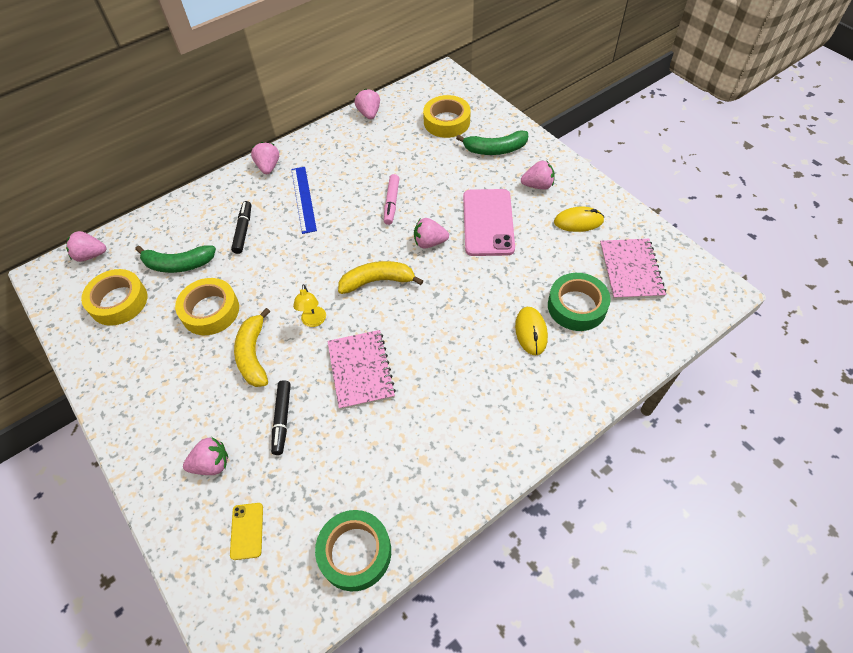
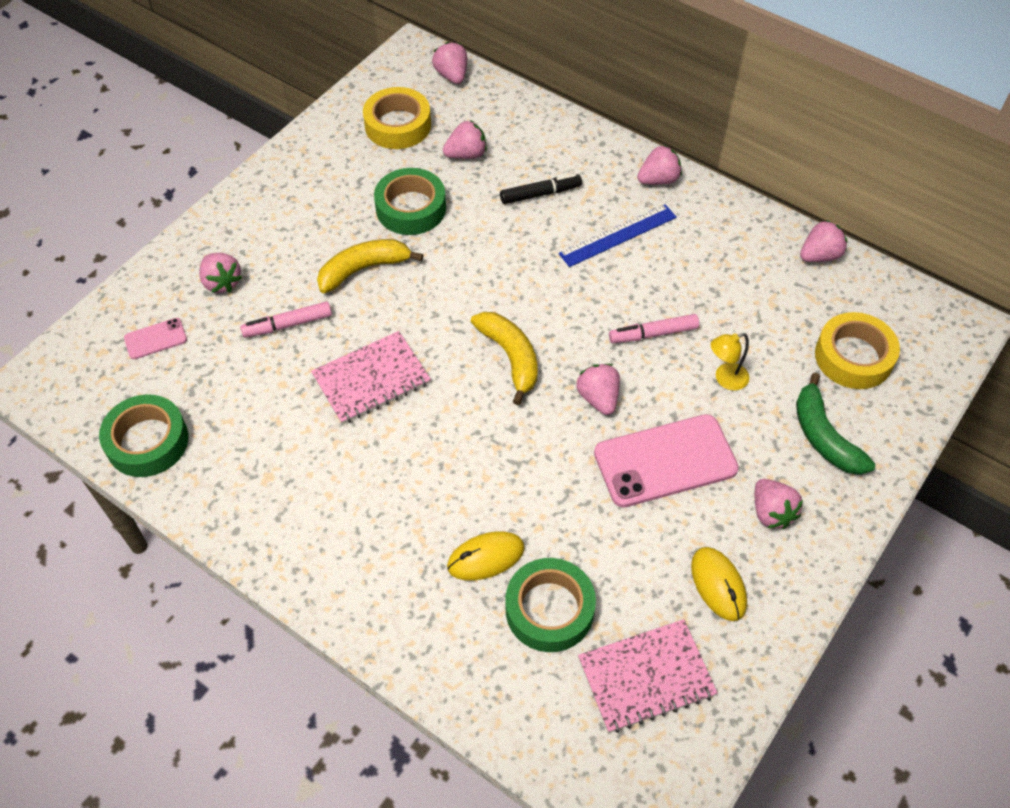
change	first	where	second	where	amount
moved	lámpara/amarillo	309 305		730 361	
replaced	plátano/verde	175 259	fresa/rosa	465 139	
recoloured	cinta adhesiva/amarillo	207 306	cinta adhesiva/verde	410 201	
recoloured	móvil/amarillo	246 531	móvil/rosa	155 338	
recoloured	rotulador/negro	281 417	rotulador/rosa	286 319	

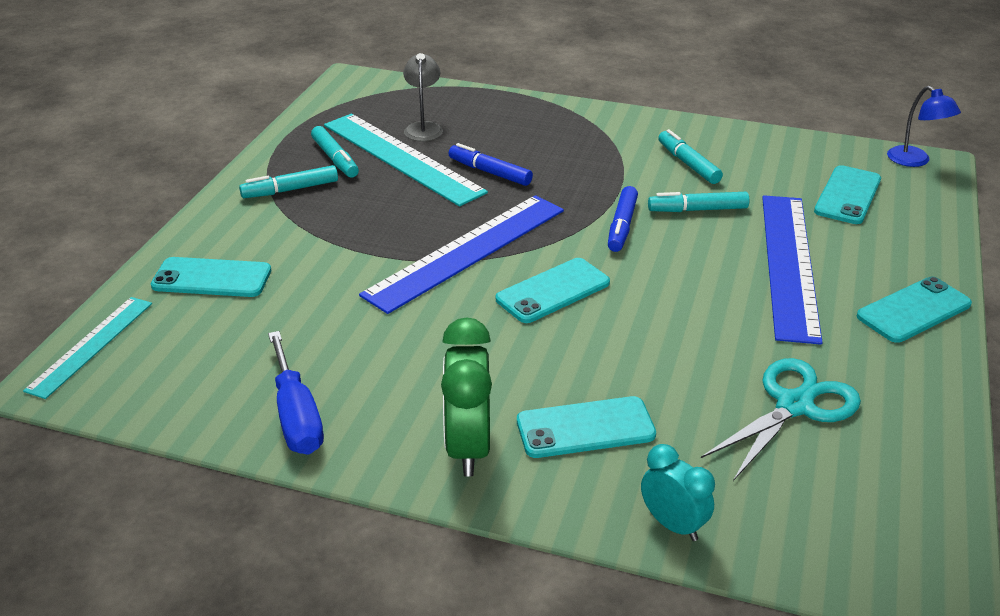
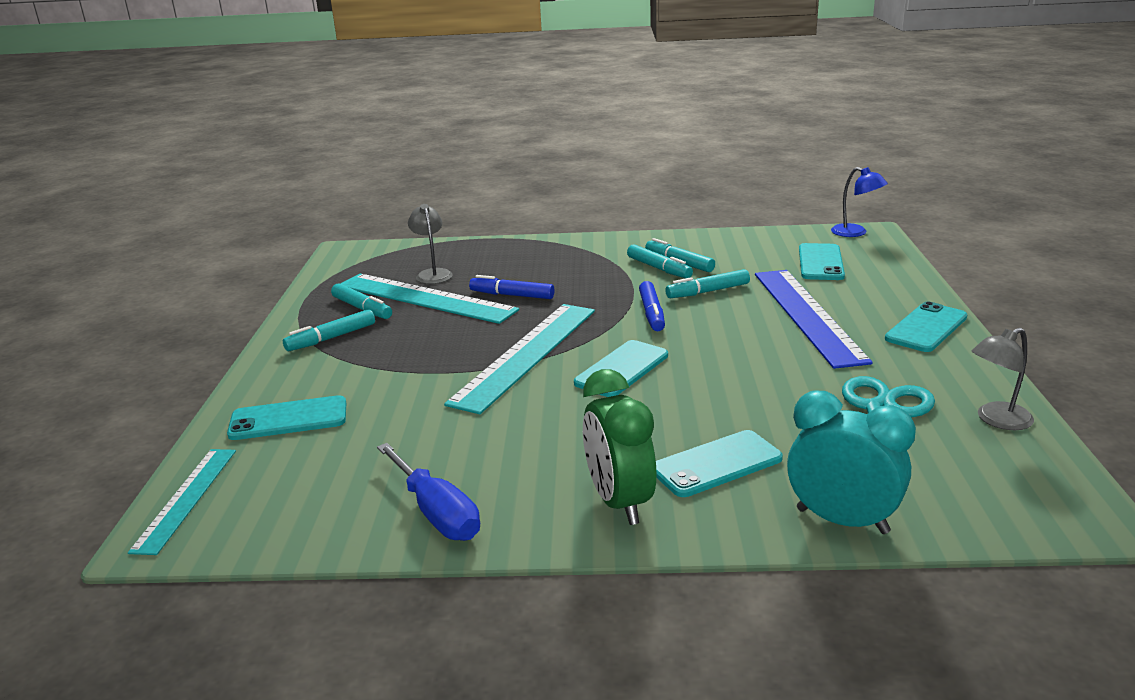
change	first	where	second	where	amount
added			rotulador/turquesa	660 261	
added			lámpara/gris	1003 379	
recoloured	regla/azul	461 254	regla/turquesa	519 359	
resized	despertador/turquesa	678 492		851 462	x1.59

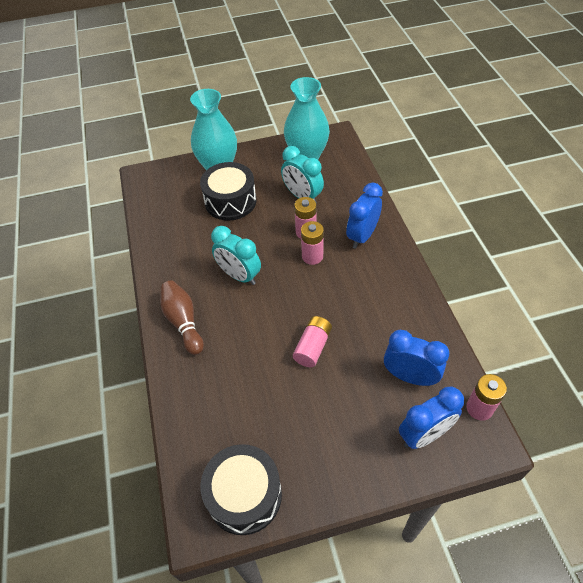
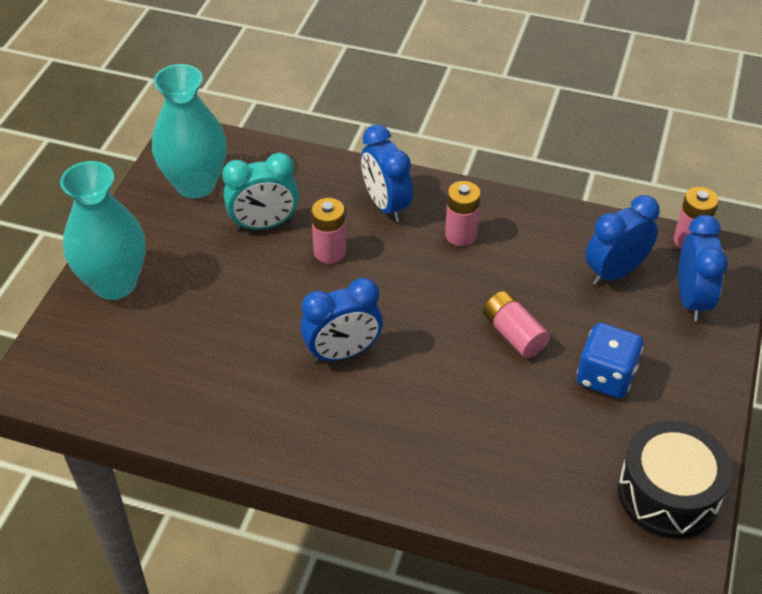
change	first	where	second	where	amount
removed	bolo/marrón	182 318			
removed	tambor/negro	228 191			
added			dado/azul	610 360	
moved	pila/rosa	312 243		463 213	
recoloured	despertador/turquesa	236 255	despertador/azul	342 320	

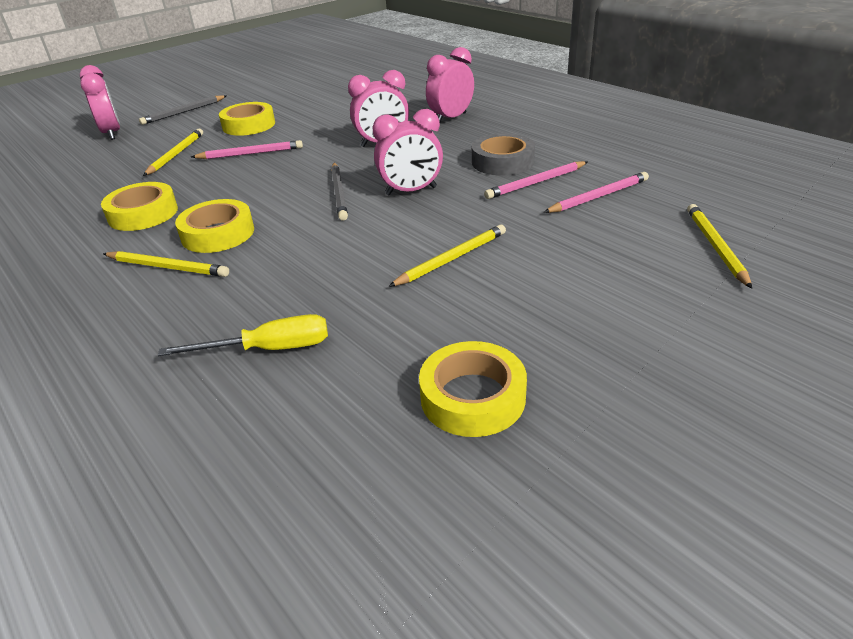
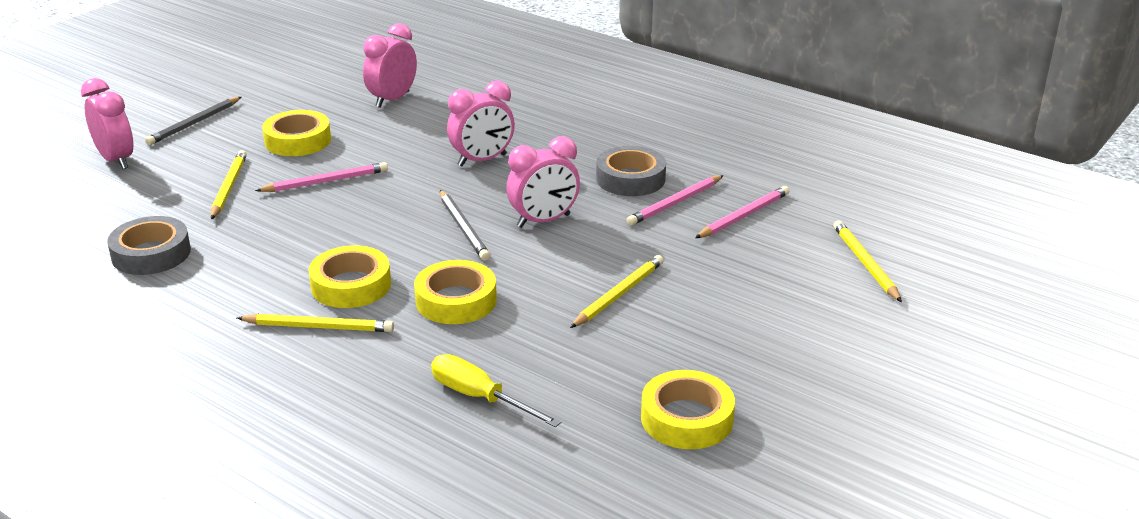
change	first	where	second	where	amount
added			cinta adhesiva/gris	149 245	
moved	cinta adhesiva/amarillo	139 206		455 292	
moved	despertador/rosa	450 84		390 65	
turned	destornillador/amarillo	243 335		496 390	120 degrees counterclockwise

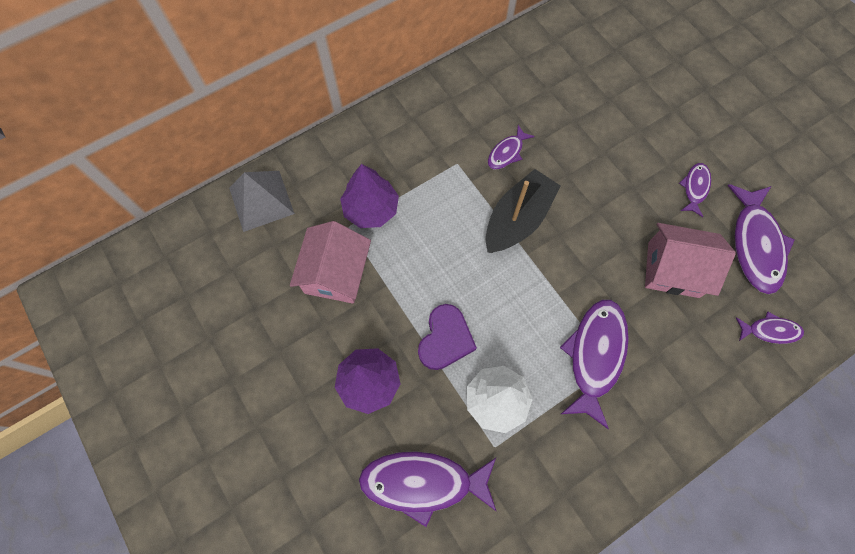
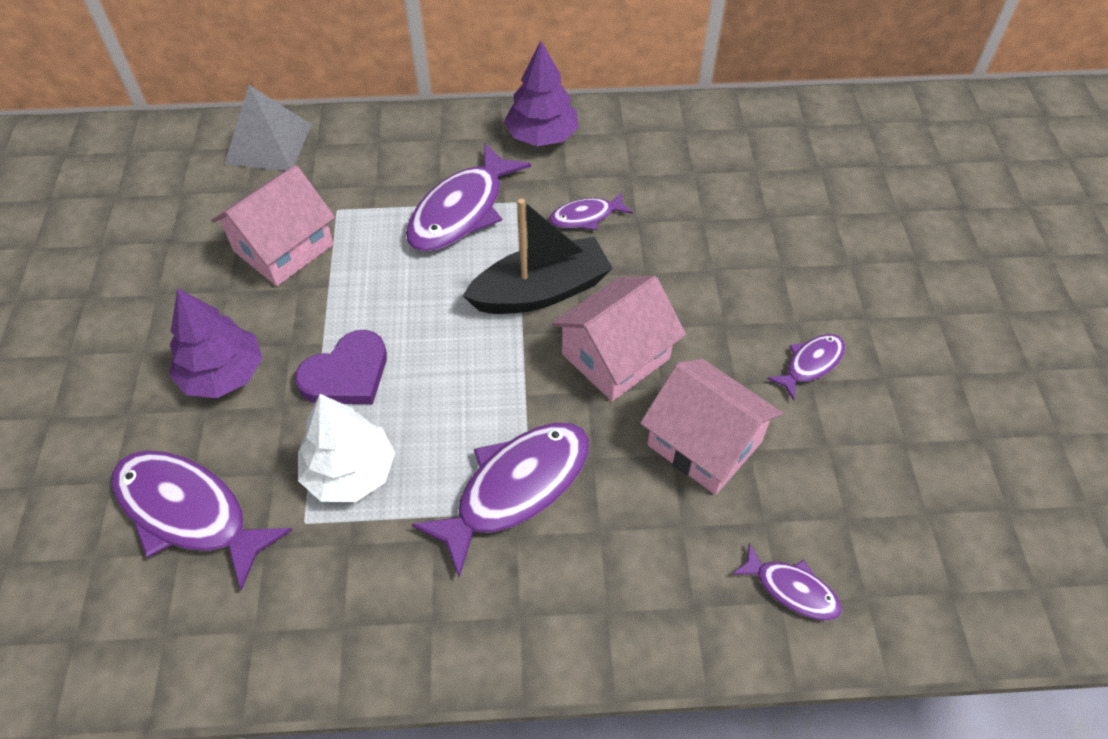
change	first	where	second	where	amount
added			casa/rosa	619 338	
moved	árbol/morado	369 196		541 93	
moved	pez/morado	761 239		468 197	

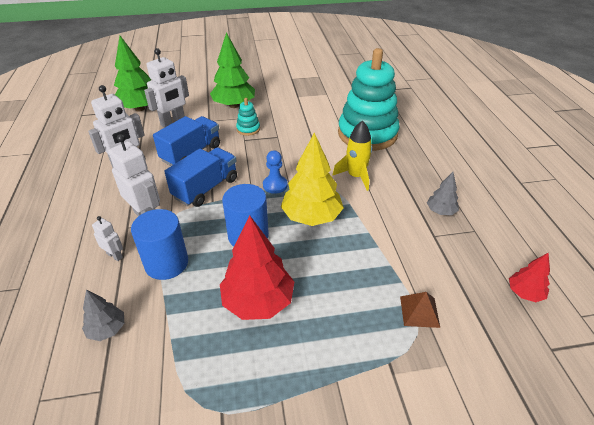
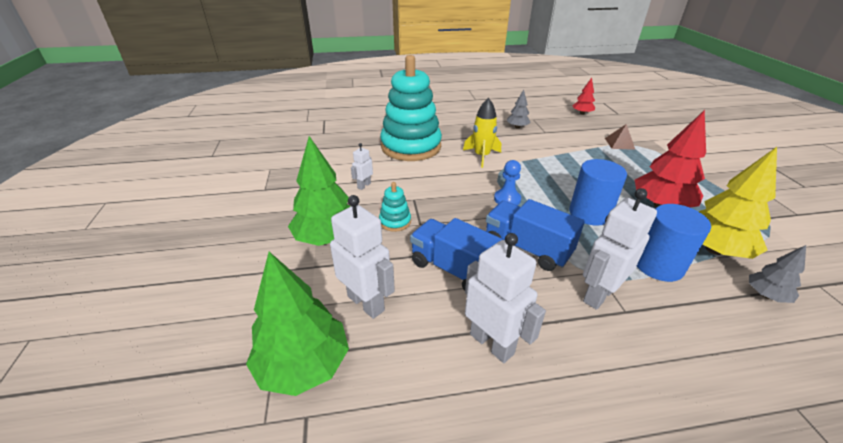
change	first	where	second	where	amount
moved	robot/blanco	107 238		362 166	
moved	árbol/amarillo	312 179		737 203	

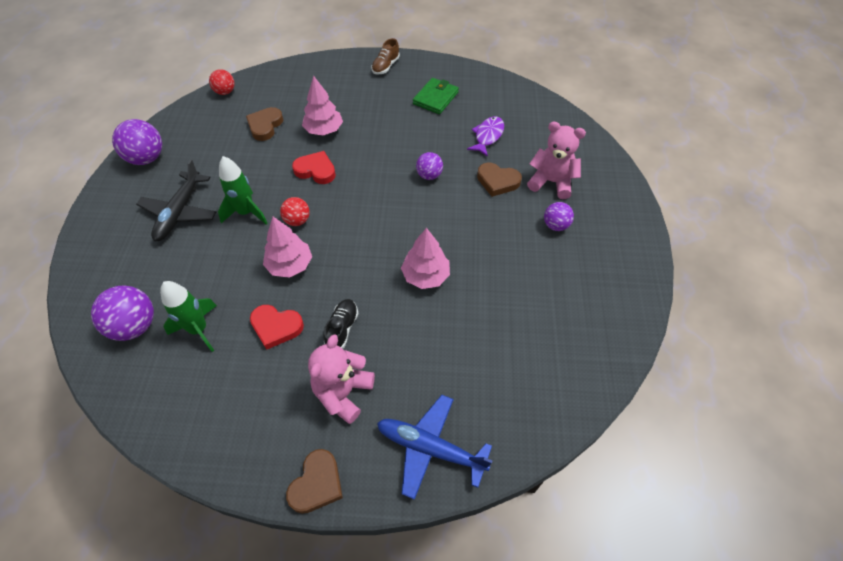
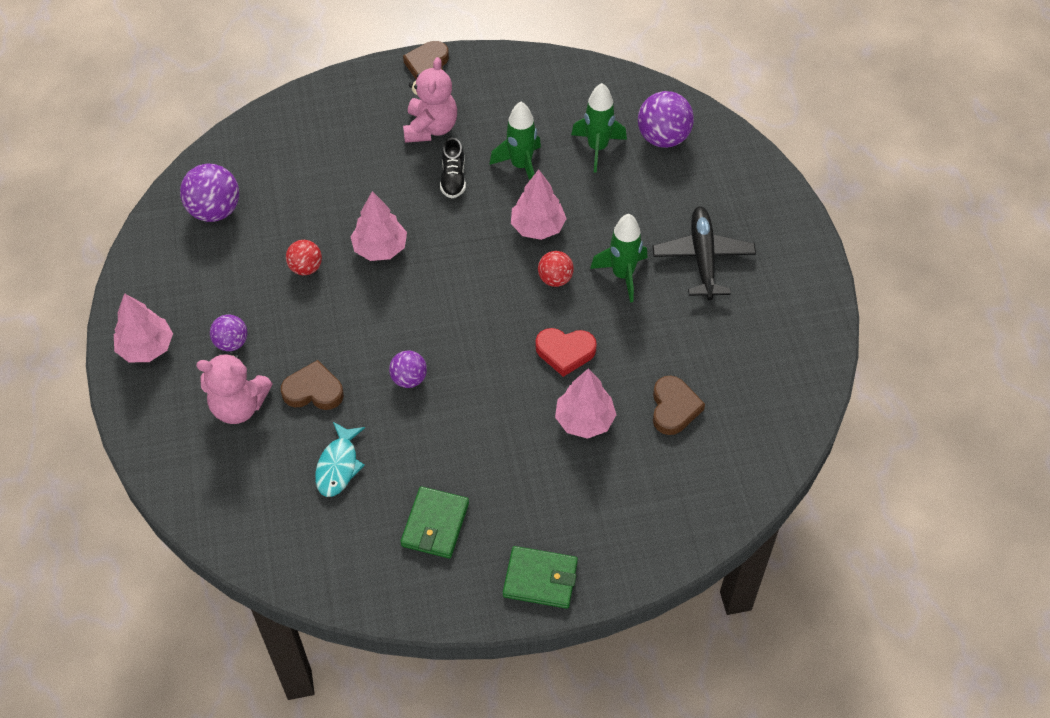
change	first	where	second	where	amount
removed	avión/azul	434 447			
added			árbol/rosa	143 327	
moved	pelota/morado	137 142		209 193	
moved	pelota/rojo	222 82		304 257	
replaced	corazón/rojo	277 327	cohete/verde	515 141	
replaced	zapato/marrón	385 56	cartera/verde	540 577	
recoloured	pez/morado	485 136	pez/turquesa	340 459	

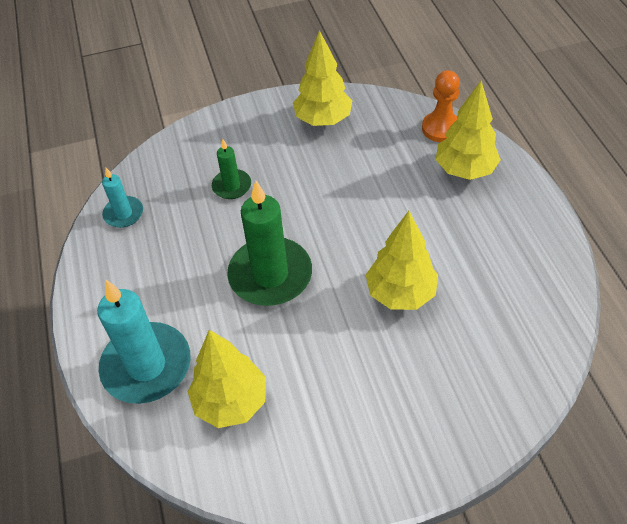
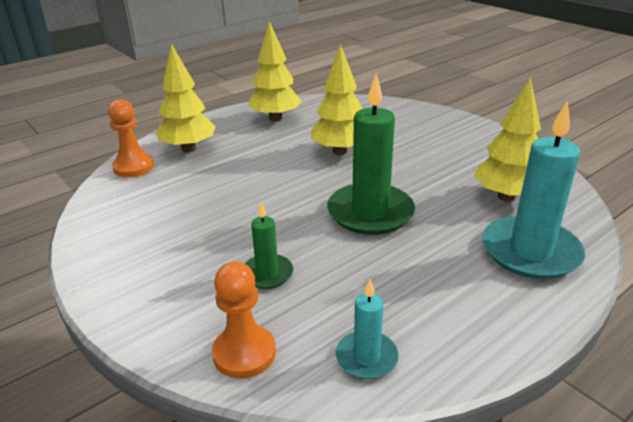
change	first	where	second	where	amount
added			peón/naranja	244 319	
moved	árbol/amarillo	322 78		275 71	

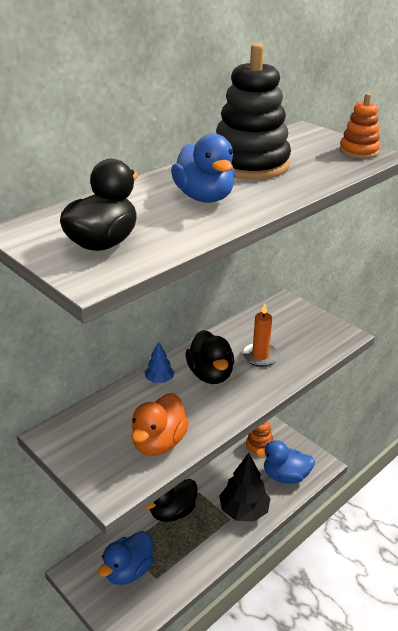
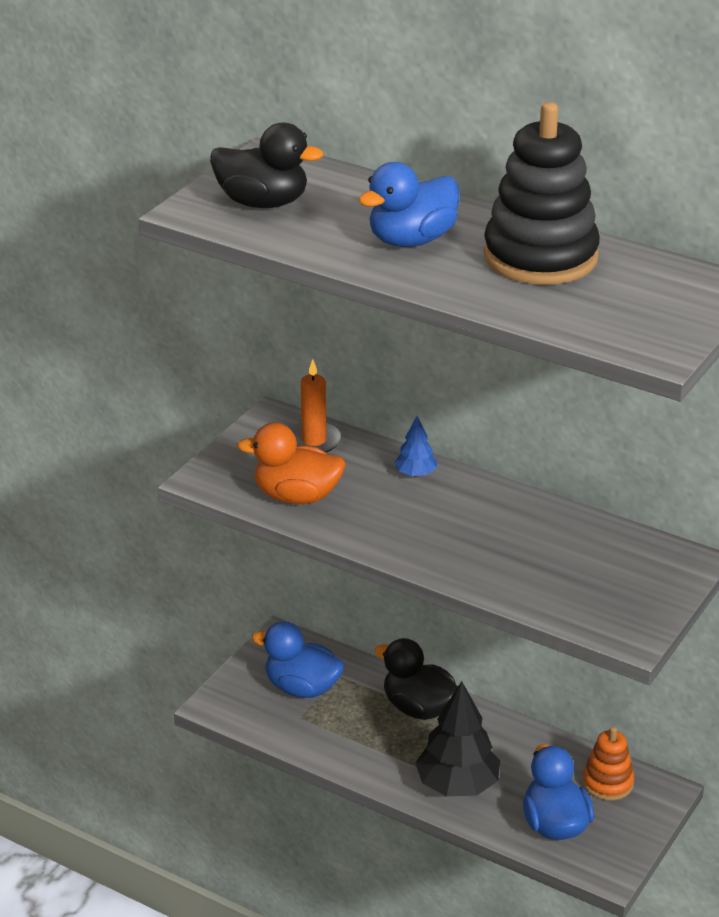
change	first	where	second	where	amount
removed	pato/negro	210 357			
removed	juguete apilable/naranja	359 126			
moved	vela/naranja	261 335		316 406	

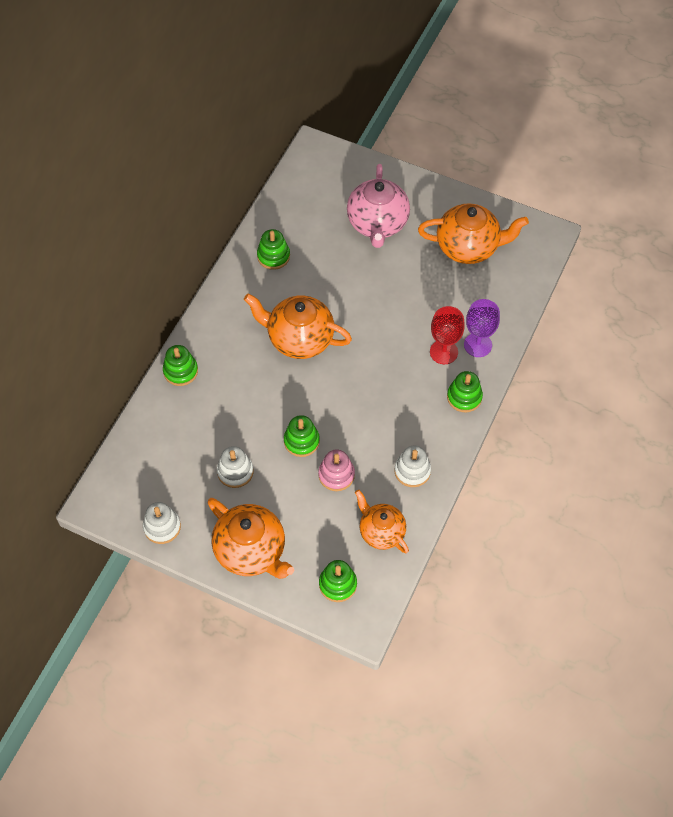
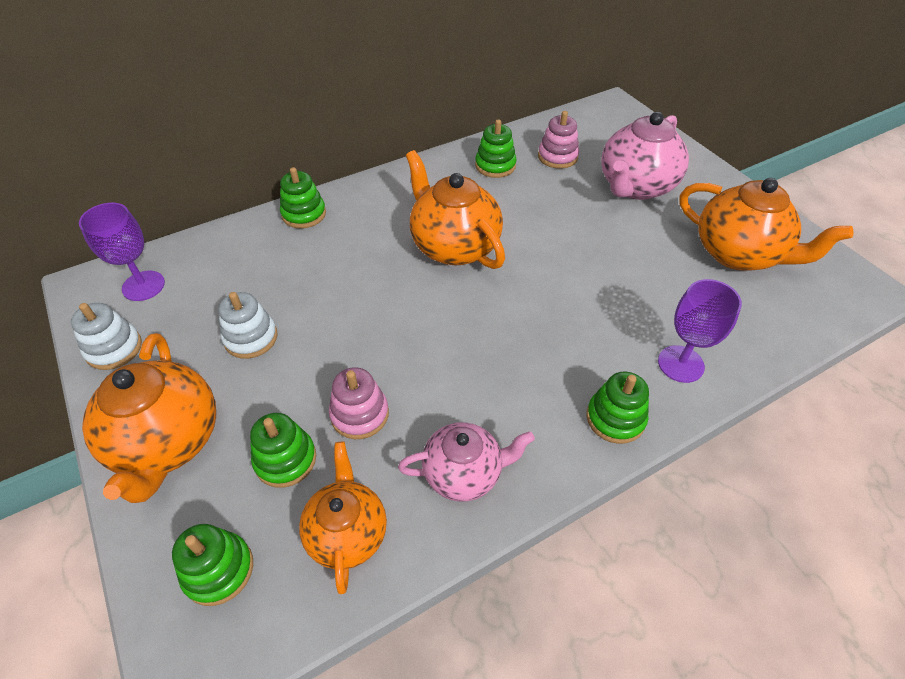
change	first	where	second	where	amount
removed	copa/rojo	447 335			
added			copa/morado	122 252	
added			juguete apilable/rosa	558 140	
moved	juguete apilable/verde	302 436		283 450	
replaced	juguete apilable/blanco	413 466	tetera/rosa	466 462	

